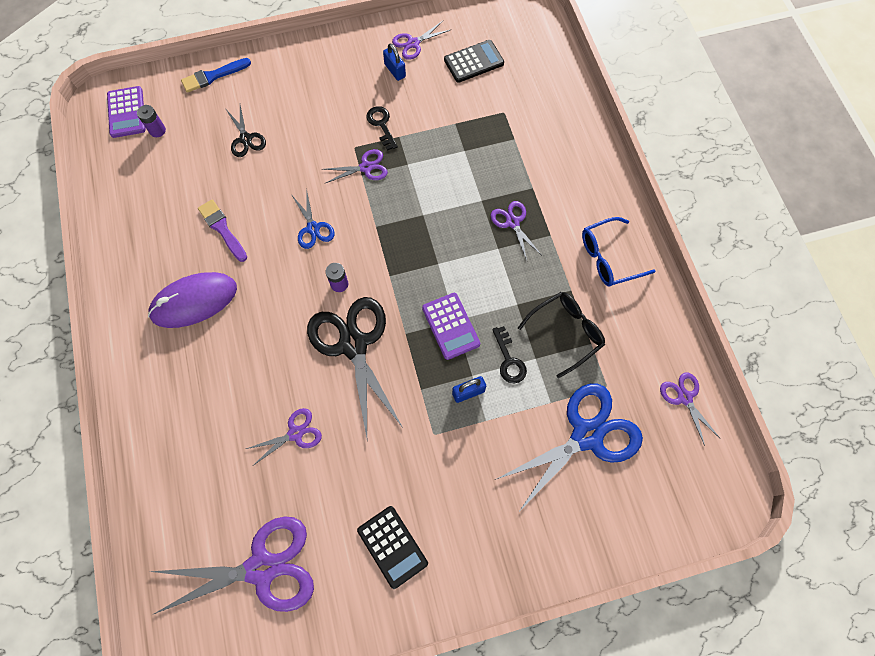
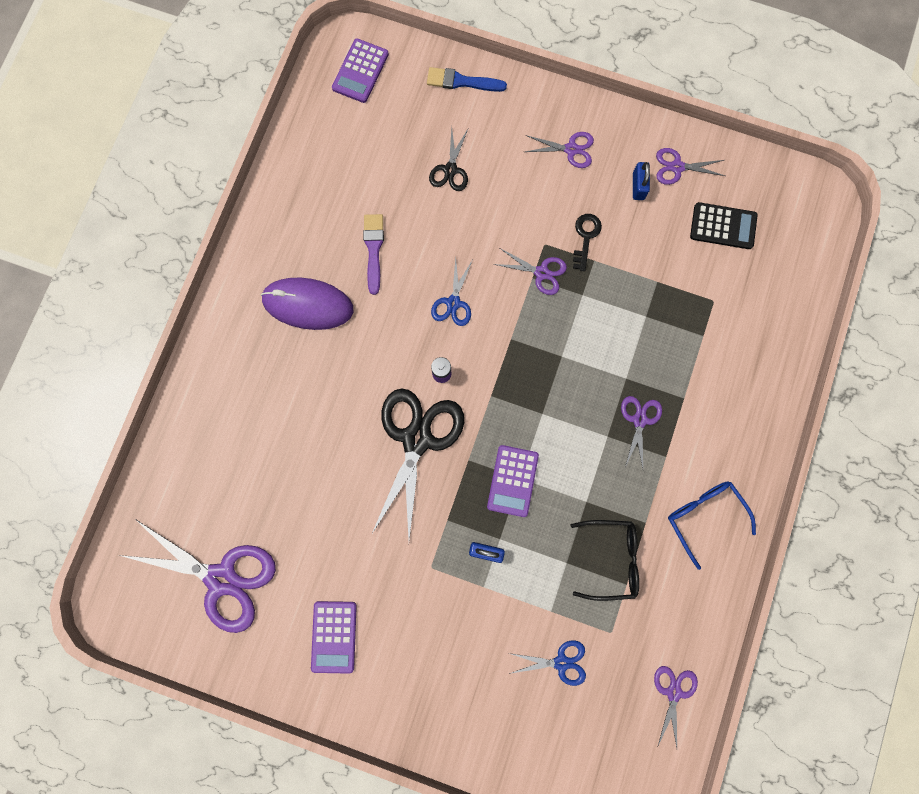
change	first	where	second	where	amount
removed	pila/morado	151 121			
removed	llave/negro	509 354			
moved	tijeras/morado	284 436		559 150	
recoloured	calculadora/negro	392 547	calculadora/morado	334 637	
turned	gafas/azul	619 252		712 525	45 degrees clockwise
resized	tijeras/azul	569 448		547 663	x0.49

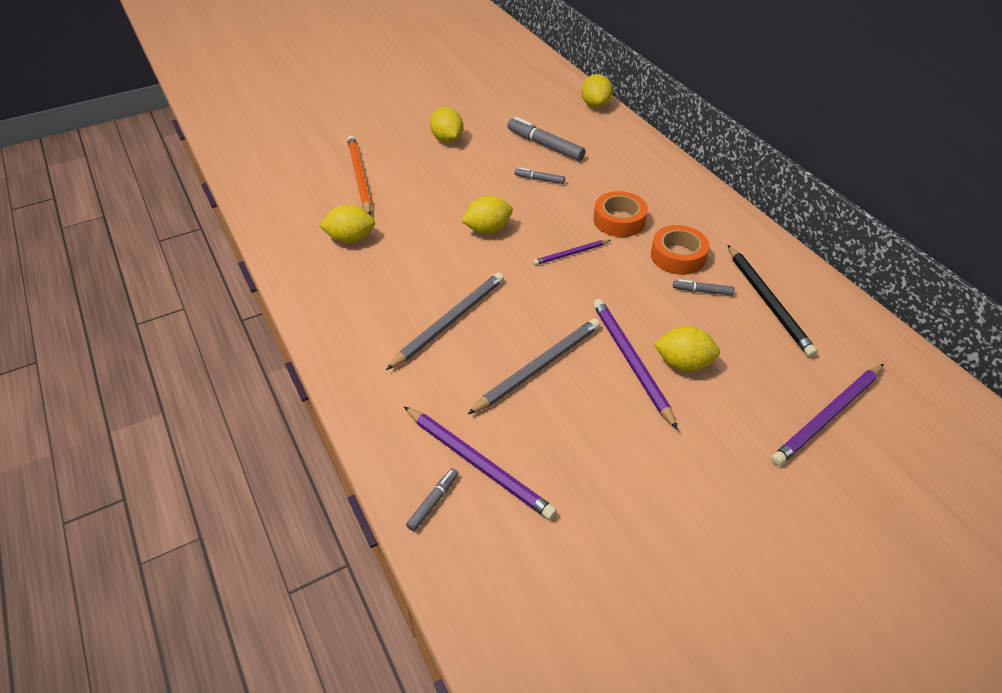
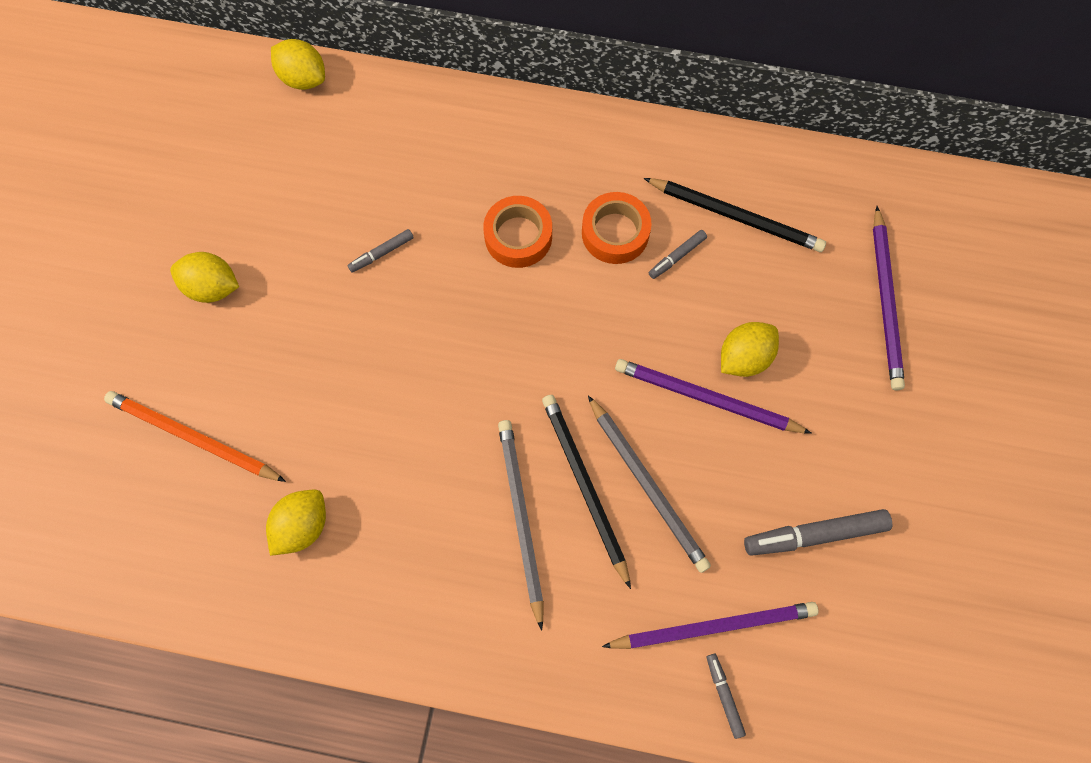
change	first	where	second	where	amount
removed	limón/amarillo	487 214			
removed	lápiz/morado	572 252			
added			lápiz/negro	586 492	
moved	rotulador/gris	546 139		818 532	
turned	lápiz/gris	533 367		649 484	150 degrees clockwise

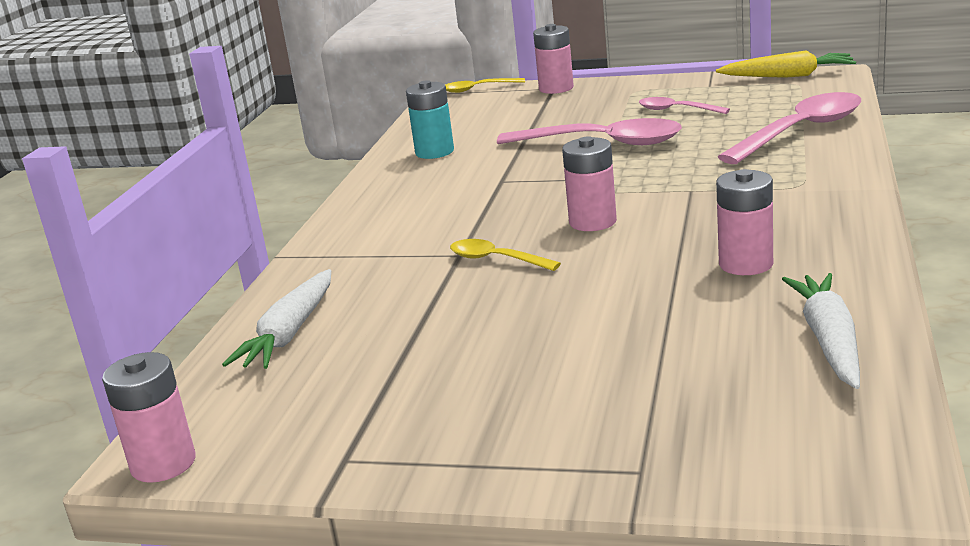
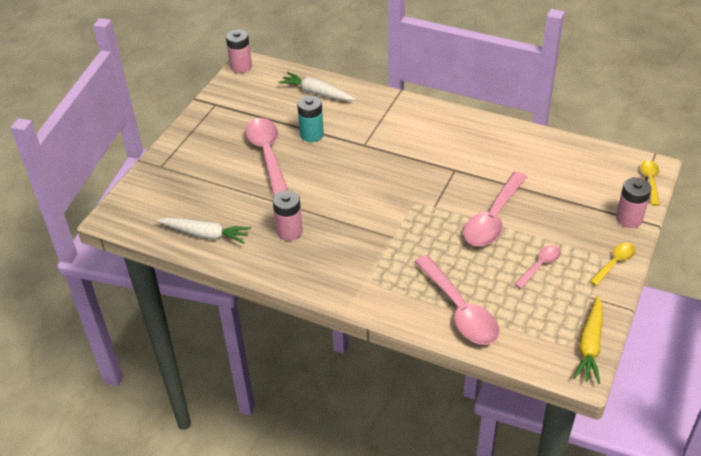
change	first	where	second	where	amount
removed	pila/rosa	589 183			
added			cuchara/rosa	266 157	
moved	pila/turquesa	430 119		310 118	
moved	cuchara/amarillo	505 255		613 264	

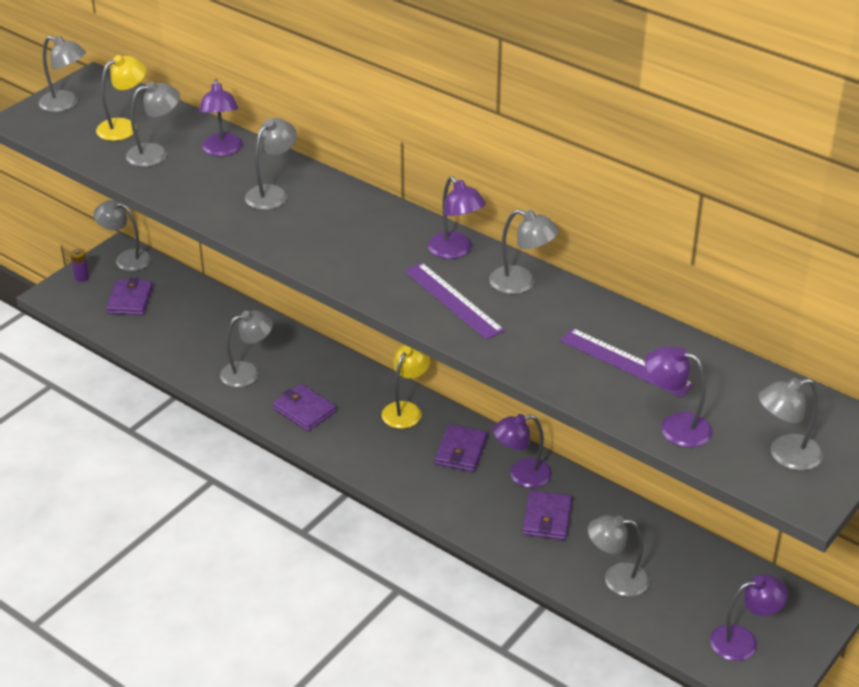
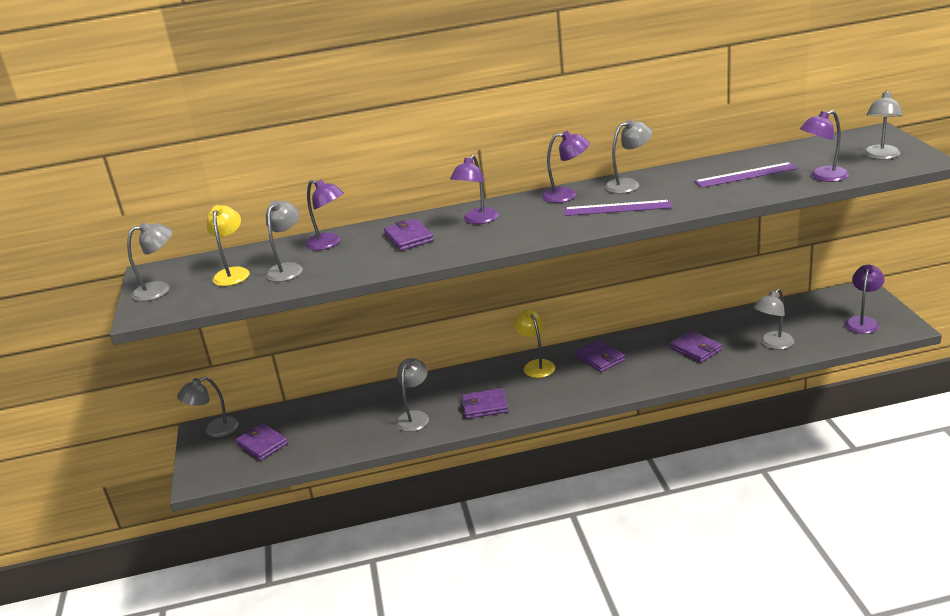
change	first	where	second	where	amount
removed	pila/morado	79 265			
moved	lámpara/morado	522 451		474 189	
replaced	lámpara/gris	271 164	cartera/morado	409 235	

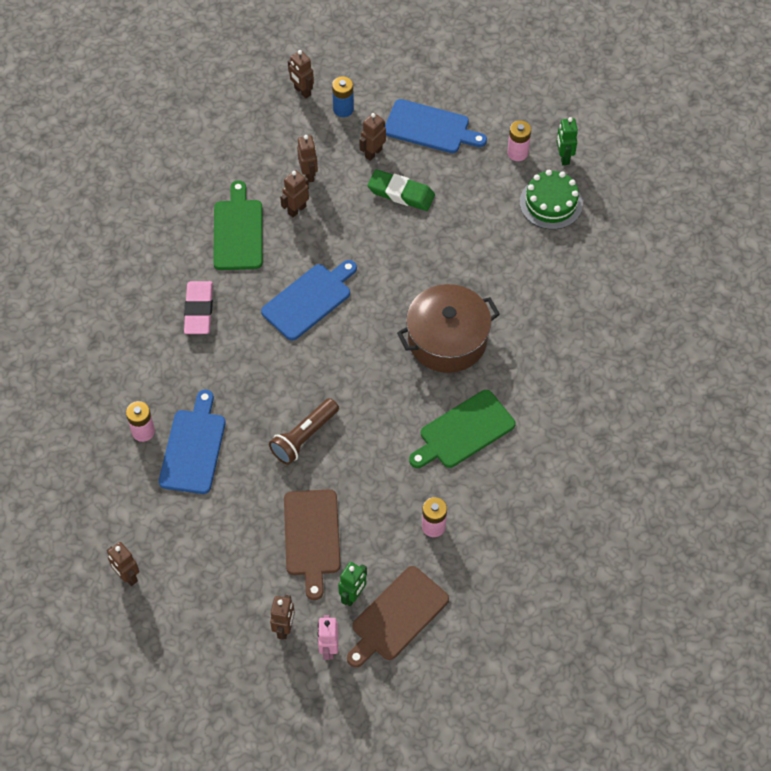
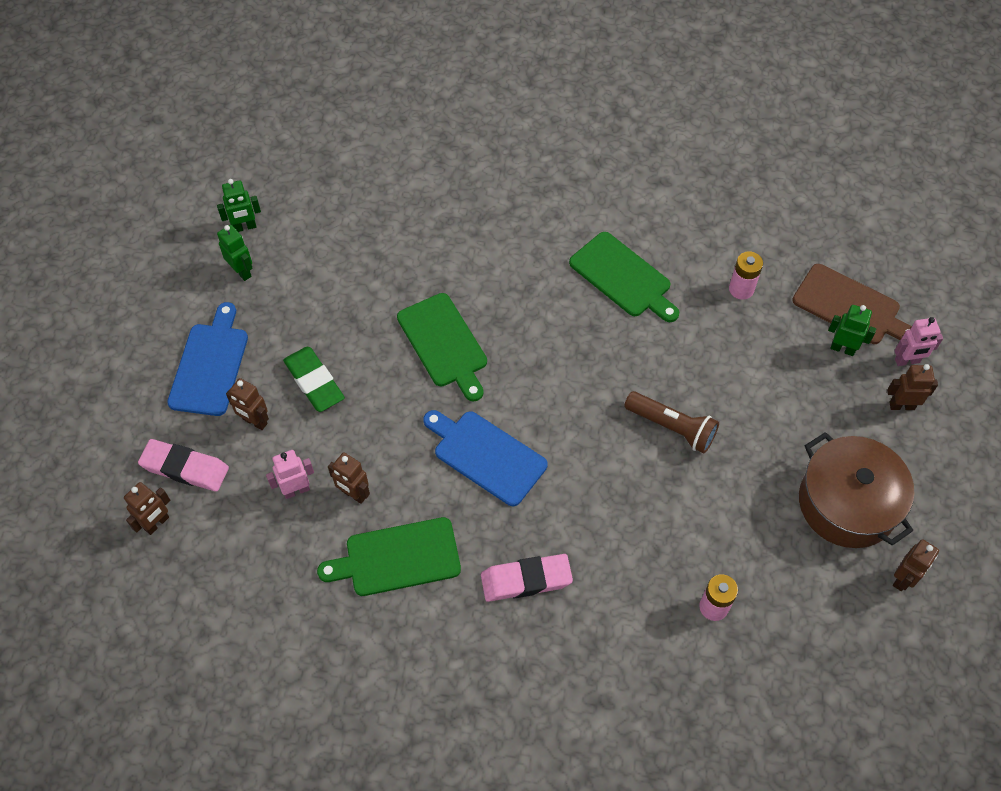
change	first	where	second	where	amount
removed	tabla de cortar/azul	192 442			
removed	tabla de cortar/marrón	312 544			
removed	tarta/verde	551 199			
added			tabla de cortar/verde	442 347	
moved	olla/marrón	448 328		856 490	
replaced	pila/azul	343 96	goma de borrar/rosa	183 465	
replaced	pila/rosa	519 140	robot/verde	235 253	
recoloured	robot/marrón	307 158	robot/rosa	290 474	
turned	goma de borrar/verde	401 190		314 379	45 degrees counterclockwise

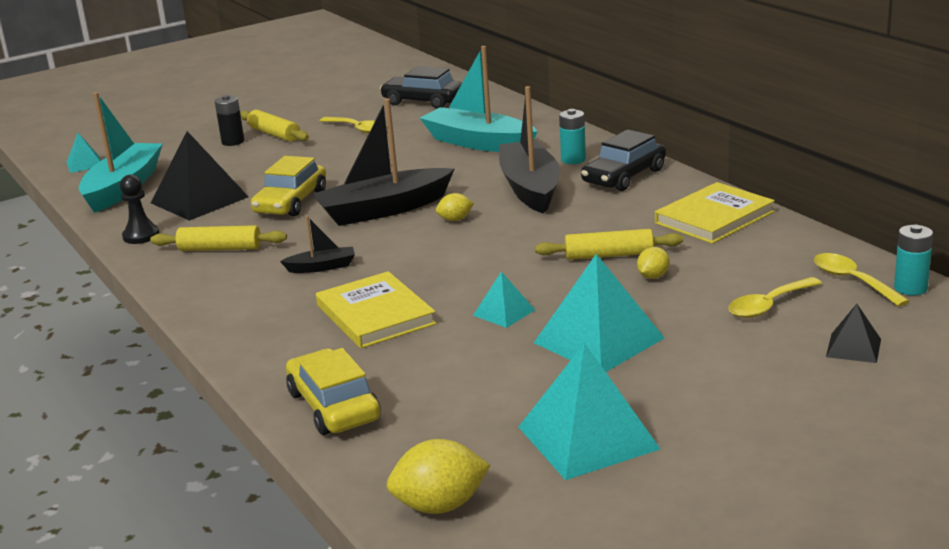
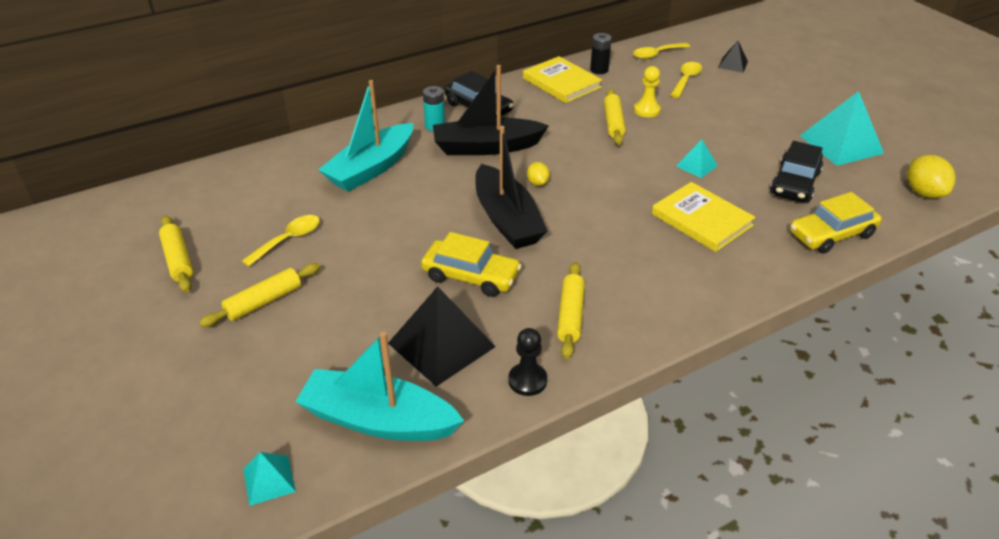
change	first	where	second	where	amount
removed	barco/negro	317 244			
removed	pirámide/turquesa	599 313			
removed	pila/turquesa	913 260			
added			rodillo/amarillo	176 254	
moved	pila/negro	229 120		601 53	
moved	coche/negro	421 87		796 171	
replaced	limón/amarillo	653 263	peón/amarillo	647 91	
turned	libro/amarillo	376 309		704 217	75 degrees clockwise
turned	cuchara/amarillo	775 297		686 80	120 degrees counterclockwise

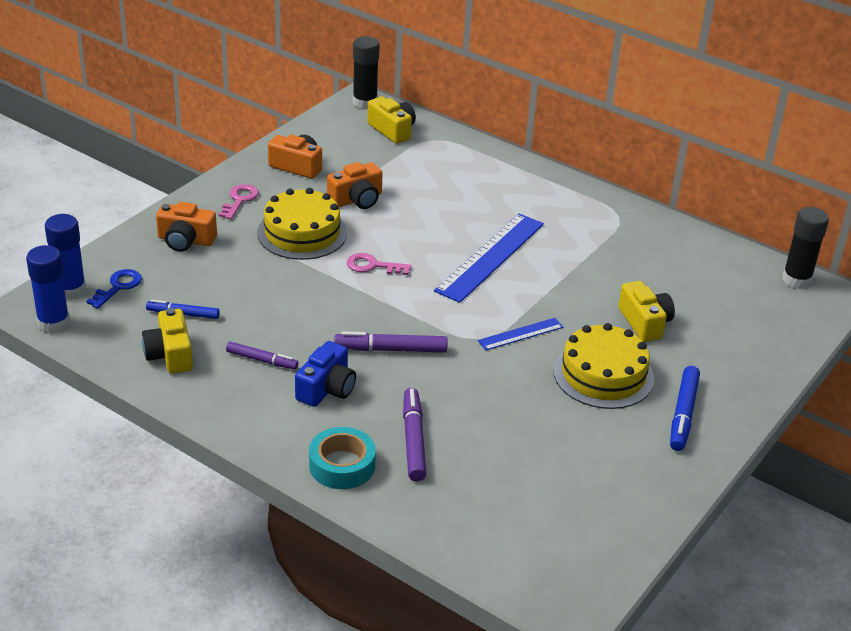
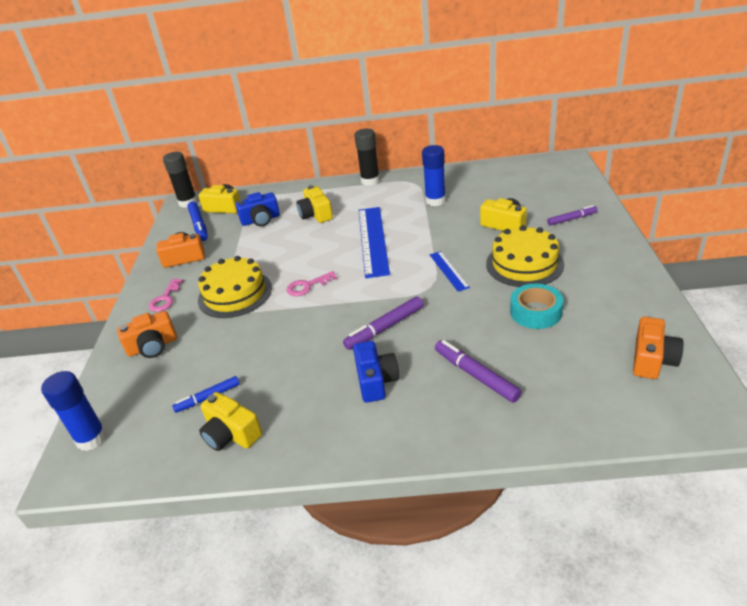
change	first	where	second	where	amount
removed	llave/azul	114 288			
added			cámara/azul	257 209	
added			cámara/amarillo	314 204	
moved	barra de pegamento/azul	48 289		434 175	
moved	rotulador/morado	262 356		572 215	
moved	cinta adhesiva/turquesa	342 458		537 306	
moved	cámara/naranja	354 185		658 348	
moved	rotulador/azul	685 408		197 221	
moved	barra de pegamento/negro	805 248		367 157	
turned	llave/rosa	238 201		166 295	150 degrees counterclockwise
turned	regla/azul	520 334		450 271	45 degrees counterclockwise

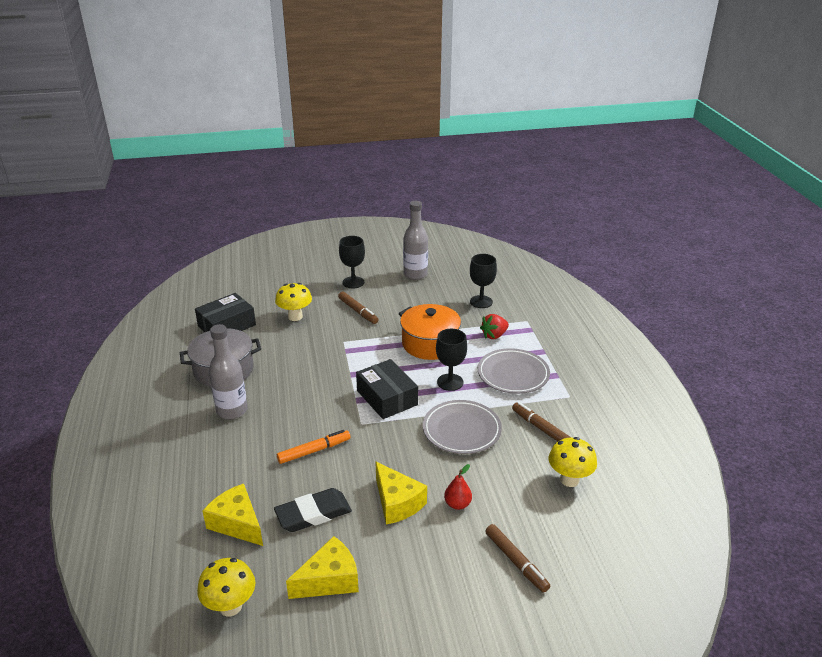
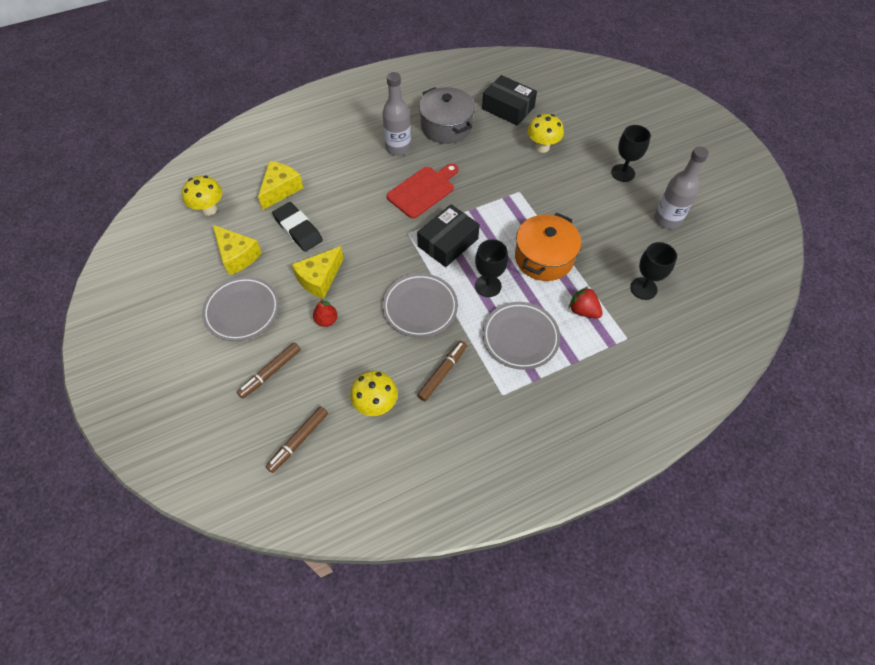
change	first	where	second	where	amount
removed	rotulador/naranja	313 447			
added			plato/gris	240 309	
added			tabla de cortar/rojo	422 191	
moved	rotulador/marrón	358 308		297 439	

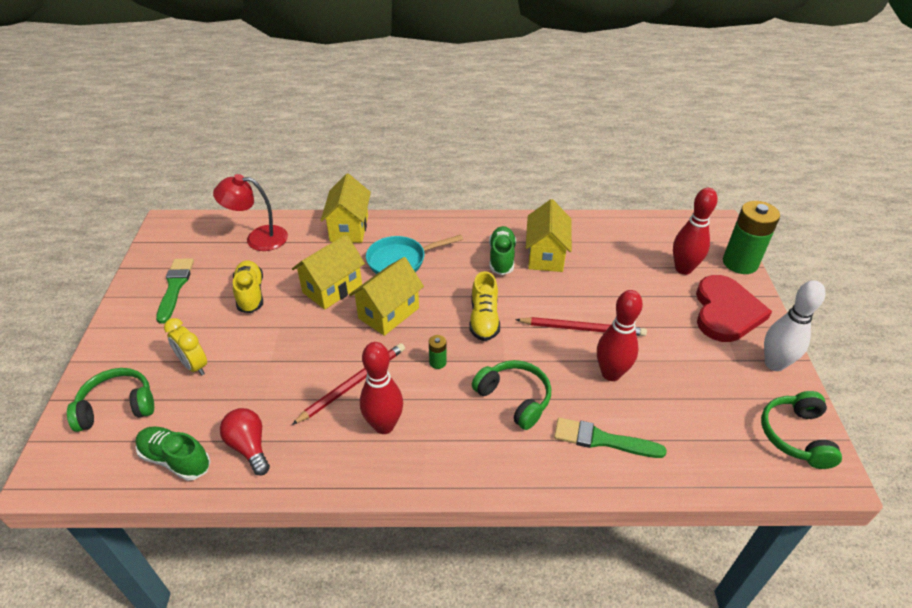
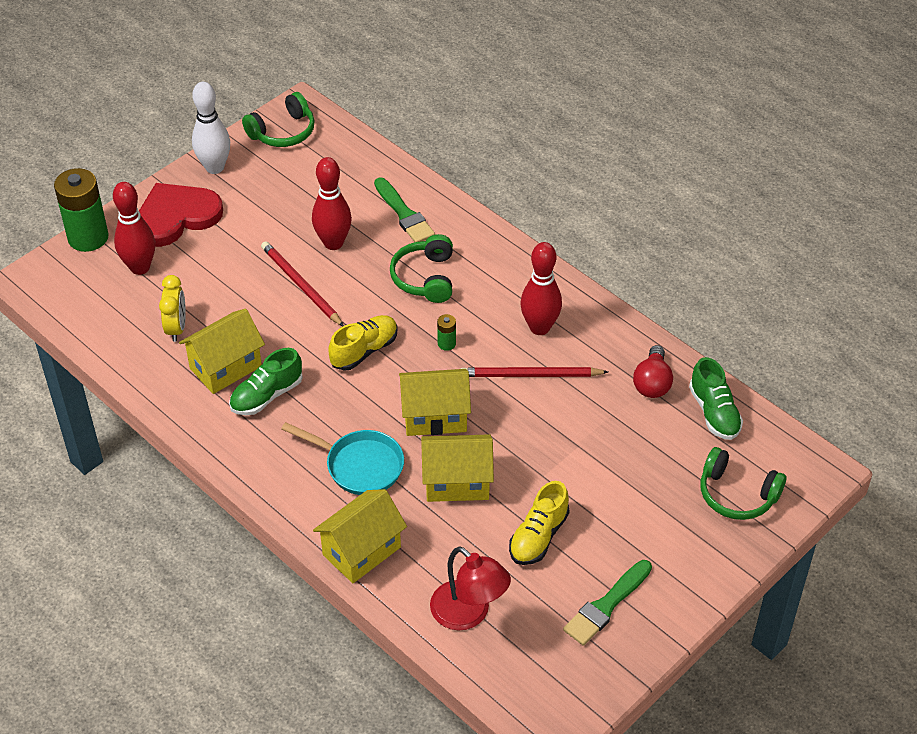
change	first	where	second	where	amount
moved	despertador/amarillo	185 346		172 308	

